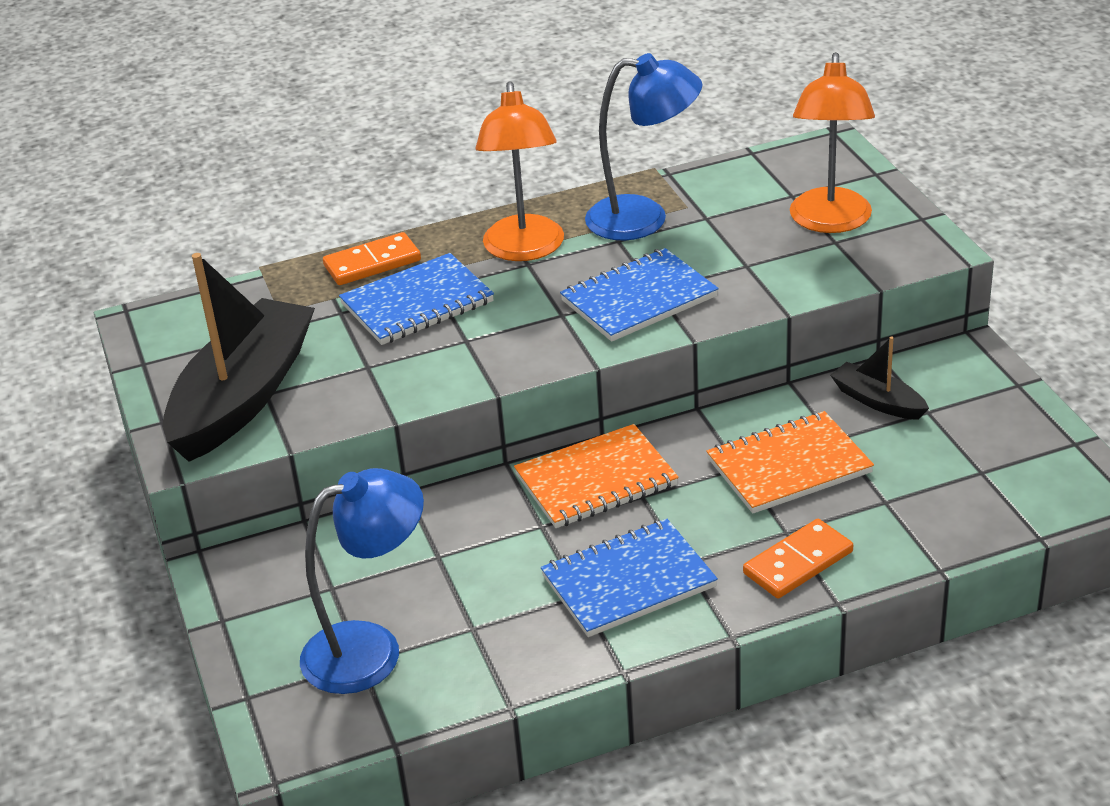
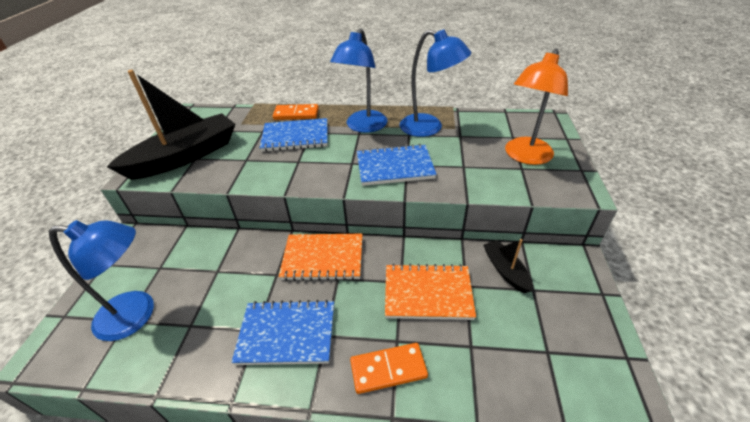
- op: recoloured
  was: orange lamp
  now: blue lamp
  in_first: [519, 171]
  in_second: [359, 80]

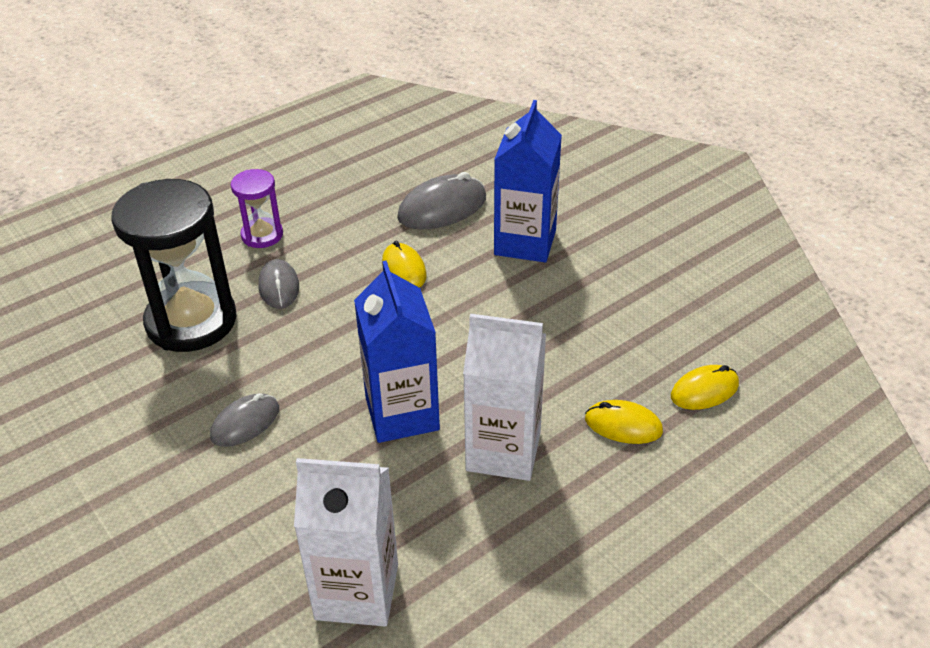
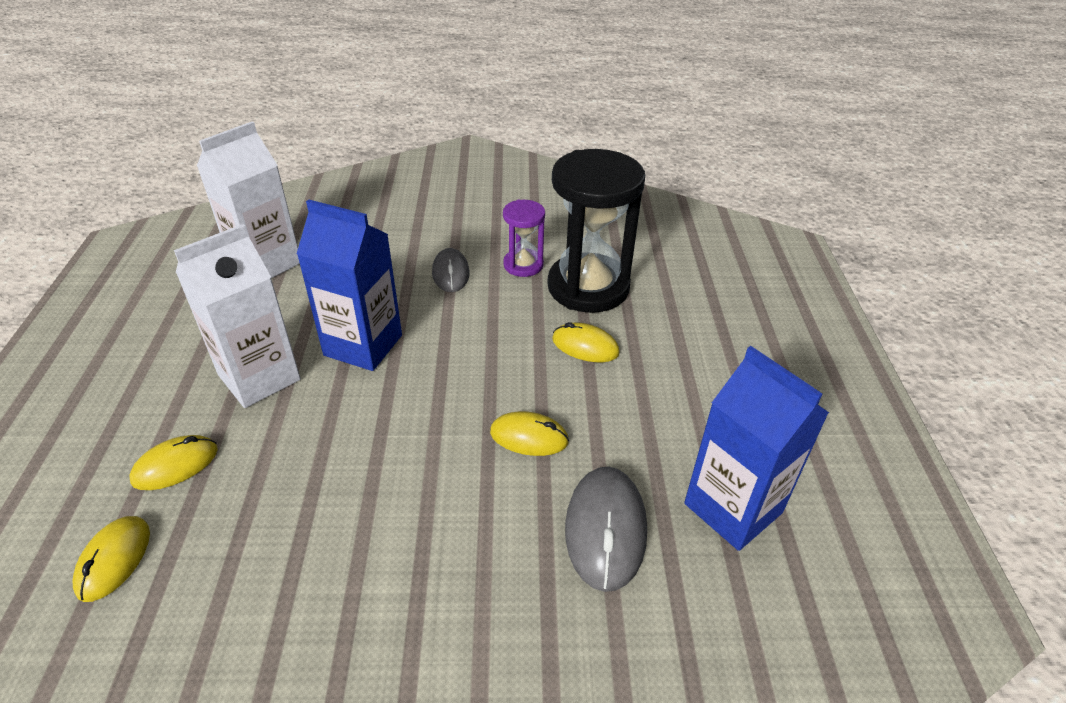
- op: moved
  was: purple hourglass
  in_first: [257, 208]
  in_second: [524, 238]
- op: recoloured
  was: grey mouse
  now: yellow mouse
  in_first: [278, 284]
  in_second: [586, 342]
- op: moved
  was: blue carton
  in_first: [528, 181]
  in_second: [756, 448]

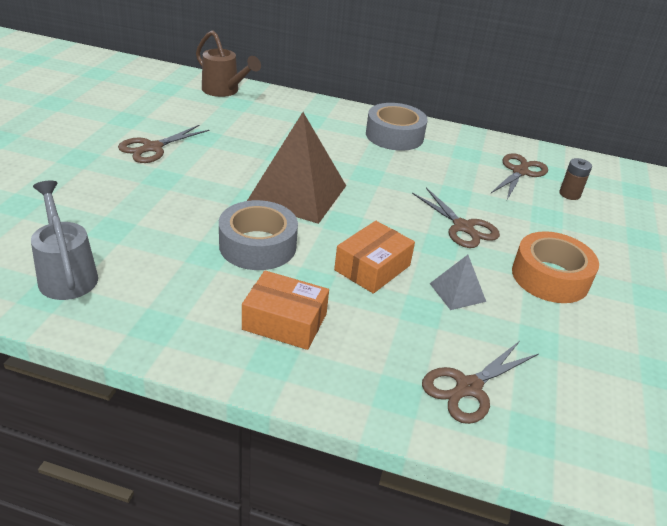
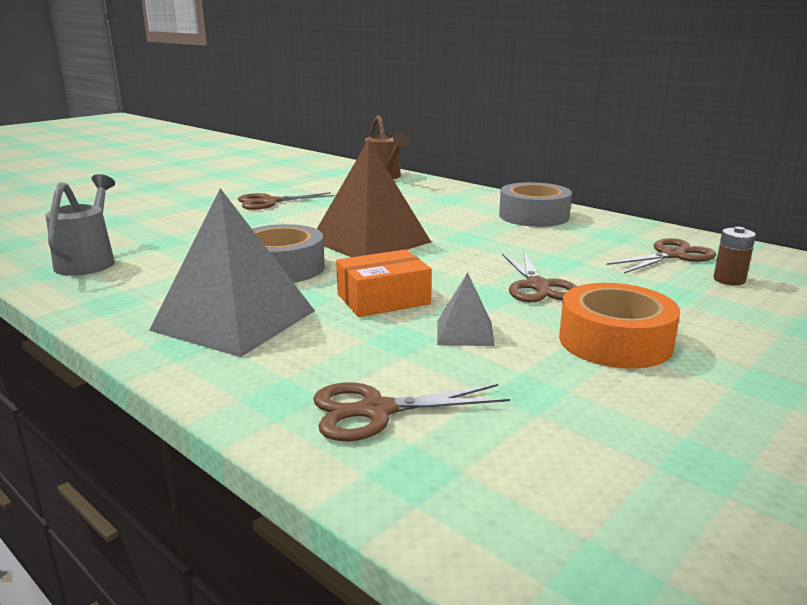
- op: replaced
  was: orange box
  now: grey pyramid
  in_first: [285, 310]
  in_second: [232, 272]

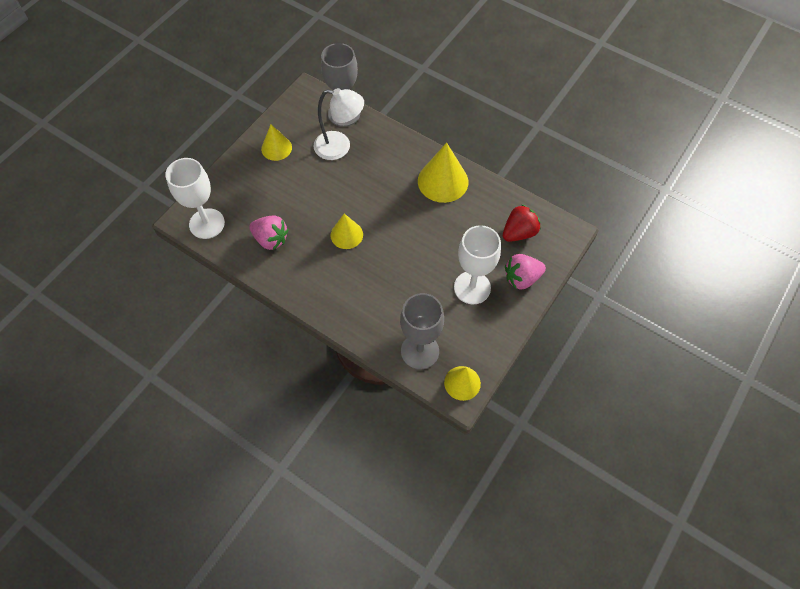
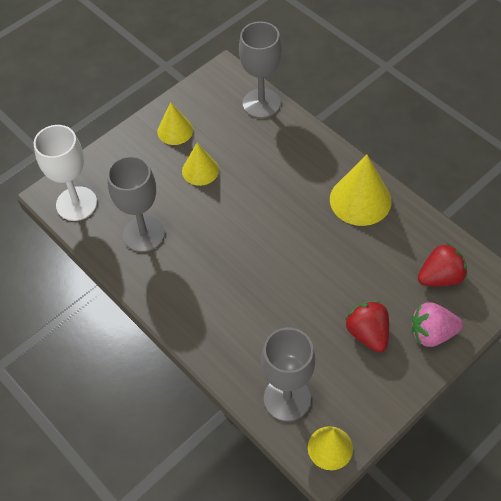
- op: replaced
  was: pink strawberry
  now: grey goblet
  in_first: [269, 233]
  in_second: [136, 204]
- op: moved
  was: yellow cone
  in_first: [346, 231]
  in_second: [200, 164]
- op: replaced
  was: white goblet
  now: red strawberry
  in_first: [477, 265]
  in_second: [367, 326]
- op: removed
  was: white lamp
  in_first: [338, 124]

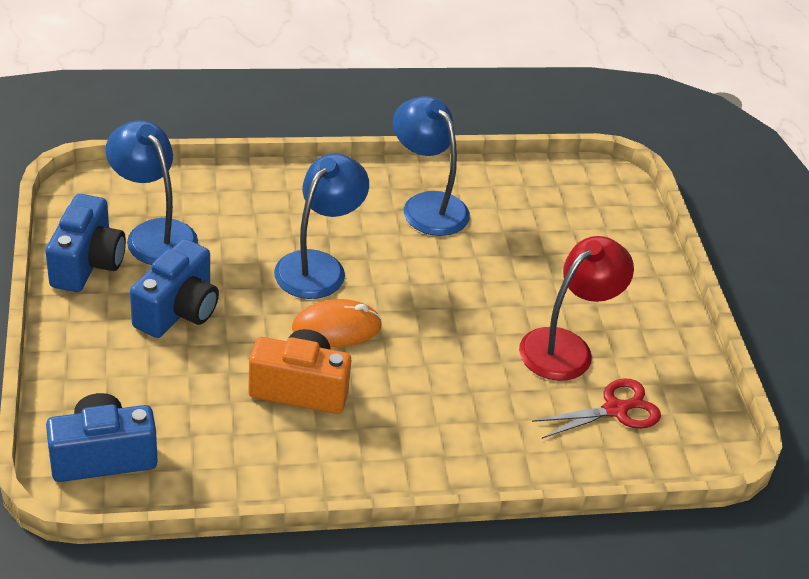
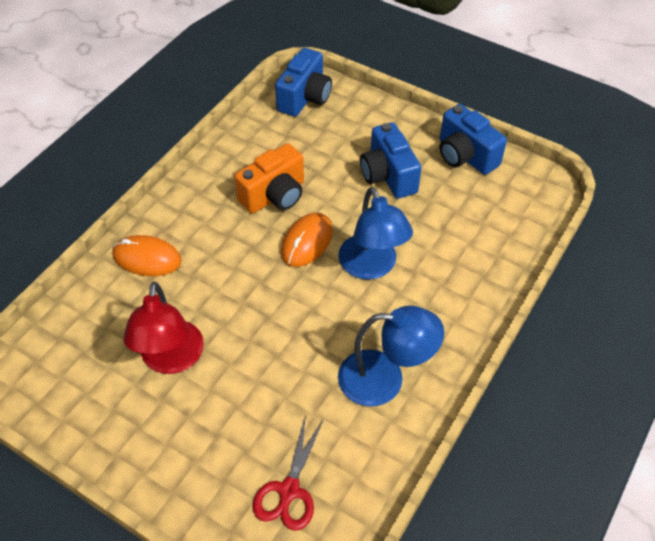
- op: added
  now: orange mouse
  in_second: [147, 255]
- op: moved
  was: red scissors
  in_first: [596, 408]
  in_second: [288, 473]
- op: removed
  was: blue lamp
  in_first: [152, 192]

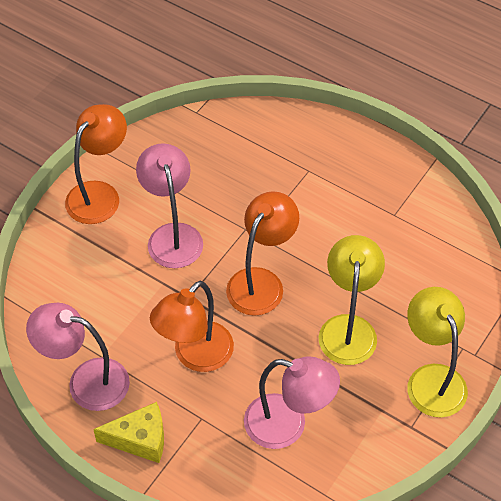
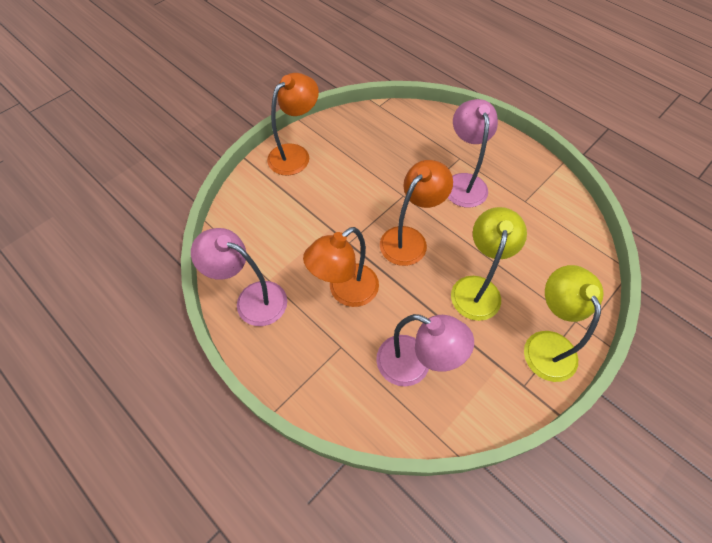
- op: moved
  was: pink lamp
  in_first: [169, 205]
  in_second: [473, 153]
- op: removed
  was: yellow cheese
  in_first: [128, 432]

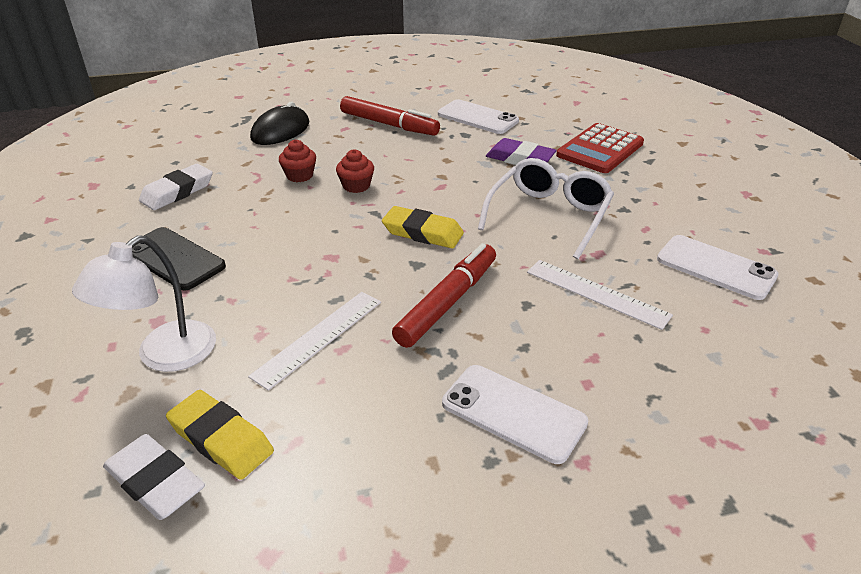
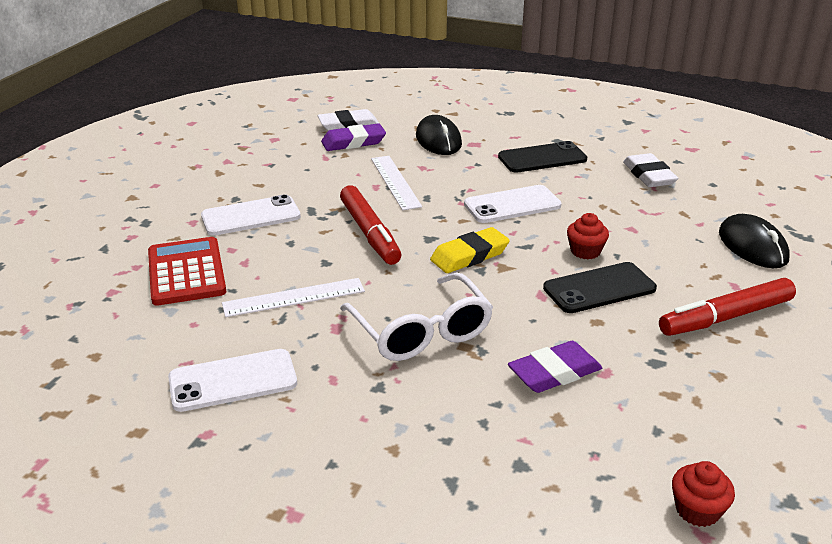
- op: moved
  was: red calculator
  in_first: [600, 148]
  in_second: [187, 271]
- op: recoloured
  was: yellow eraser
  now: purple eraser
  in_first: [220, 435]
  in_second: [353, 137]
- op: replaced
  was: white lamp
  now: black mouse
  in_first: [144, 303]
  in_second: [439, 135]
- op: moved
  was: white phone
  in_first: [478, 116]
  in_second: [513, 204]
- op: added
  now: black phone
  in_second: [600, 287]
- op: moved
  was: red cupcake
  in_first: [297, 161]
  in_second: [703, 494]

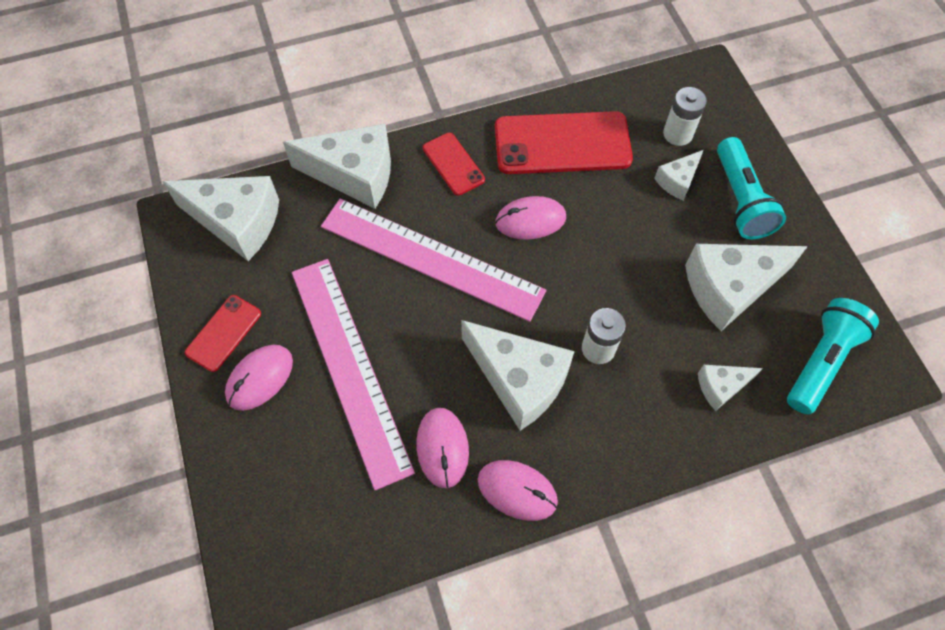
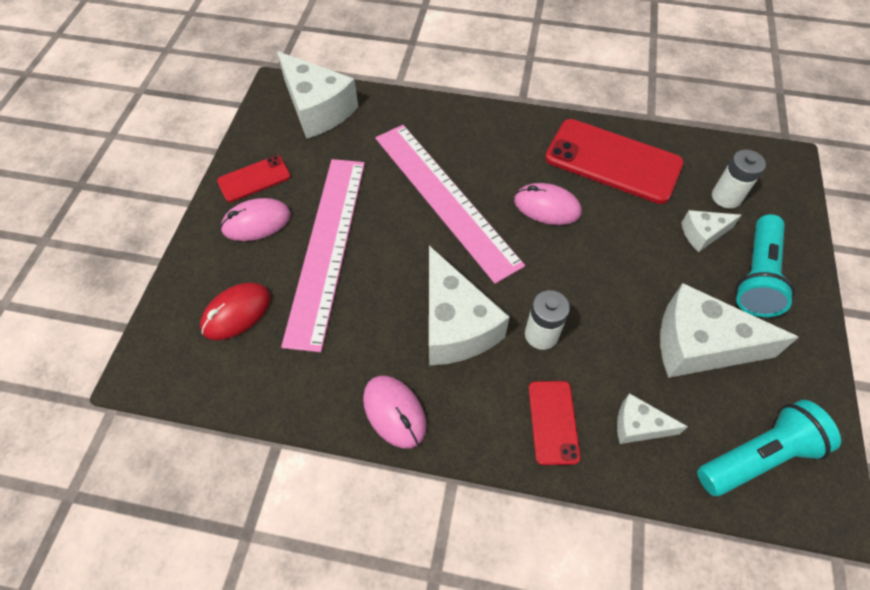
- op: added
  now: red mouse
  in_second: [235, 311]
- op: moved
  was: red phone
  in_first: [454, 164]
  in_second: [554, 423]
- op: removed
  was: white cheese
  in_first: [337, 166]
- op: removed
  was: pink mouse
  in_first: [442, 448]

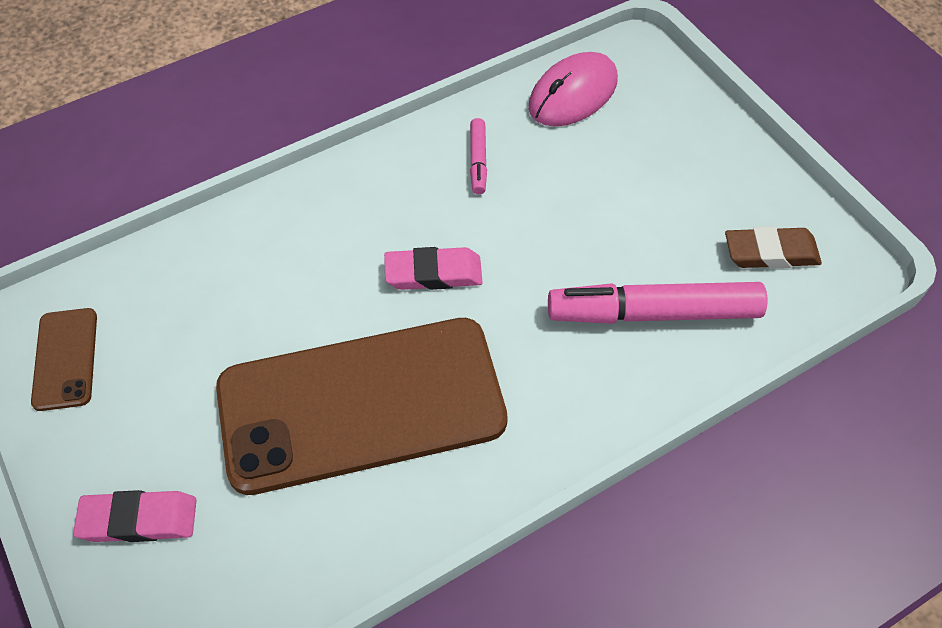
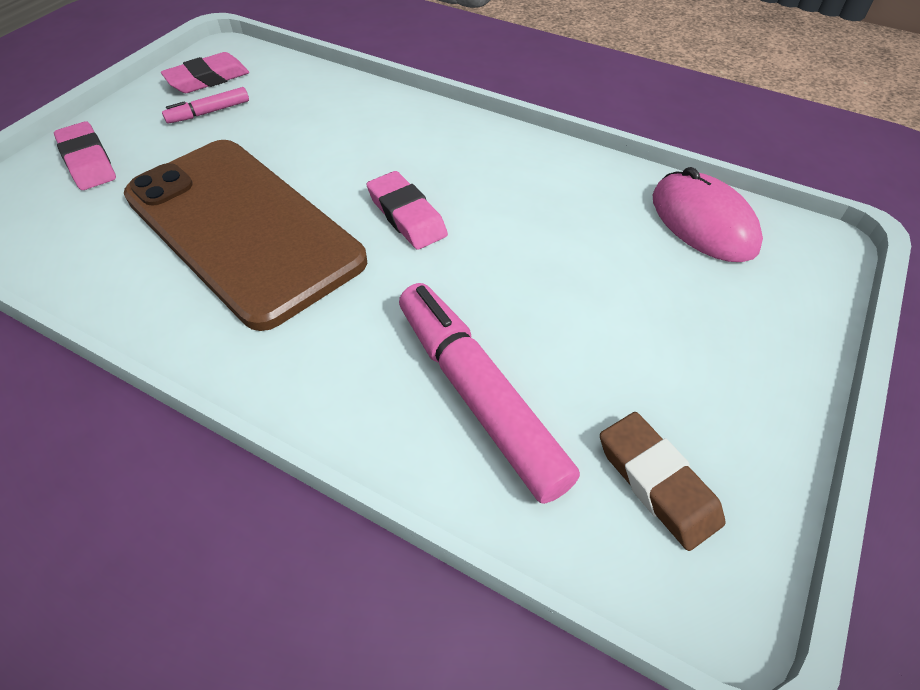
- op: replaced
  was: brown phone
  now: pink eraser
  in_first: [64, 359]
  in_second: [205, 72]
- op: moved
  was: pink marker
  in_first: [478, 156]
  in_second: [205, 105]
- op: turned
  was: pink mouse
  in_first: [573, 89]
  in_second: [708, 214]
  clockwise: 45

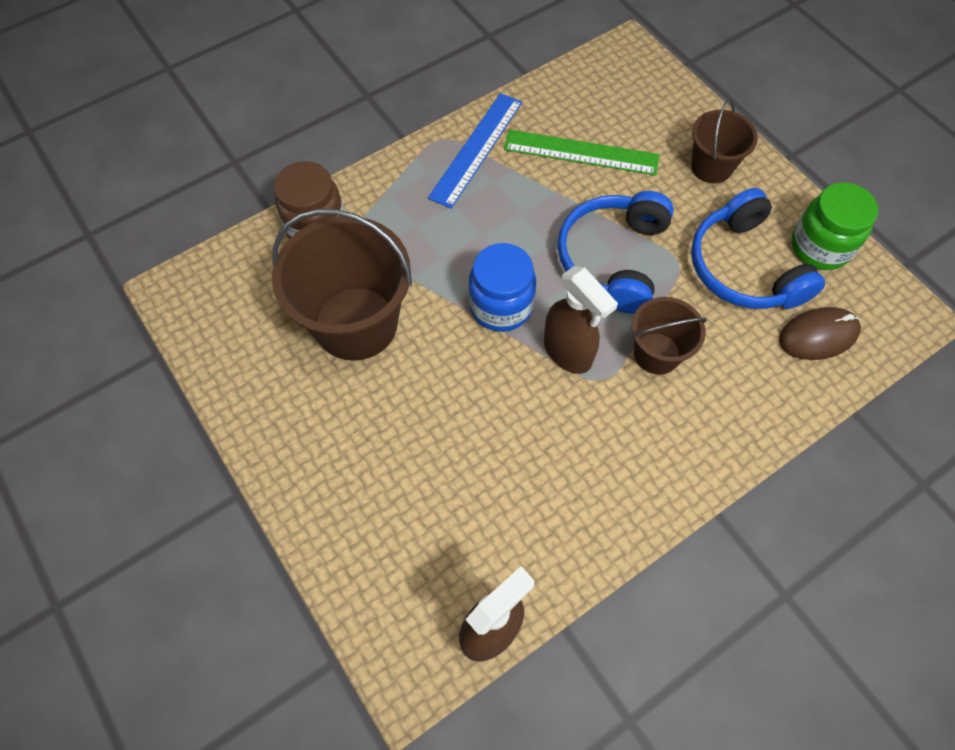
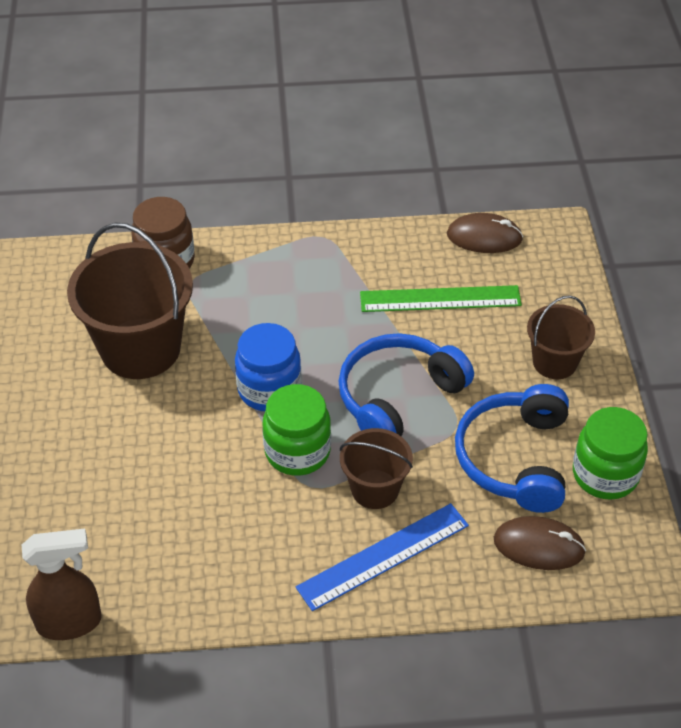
- op: replaced
  was: brown spray bottle
  now: green jar
  in_first: [581, 320]
  in_second: [296, 430]
- op: moved
  was: blue ruler
  in_first: [475, 151]
  in_second: [382, 557]
- op: turned
  was: green ruler
  in_first: [581, 152]
  in_second: [441, 298]
  clockwise: -45
- op: added
  now: brown mouse
  in_second: [485, 233]

